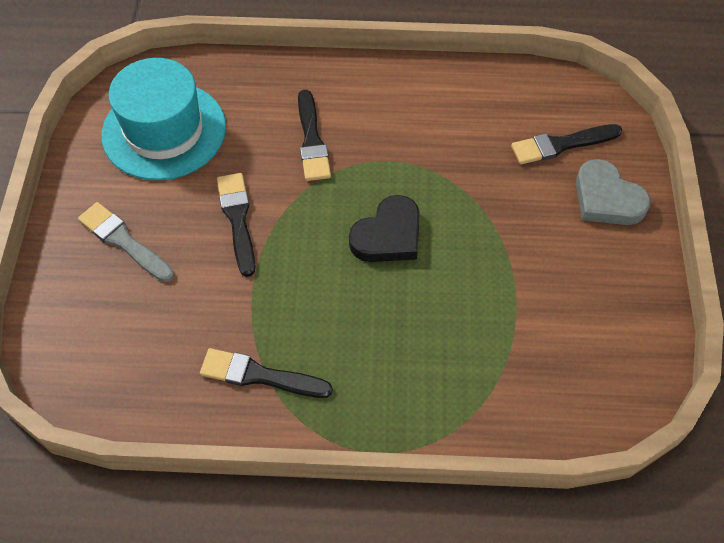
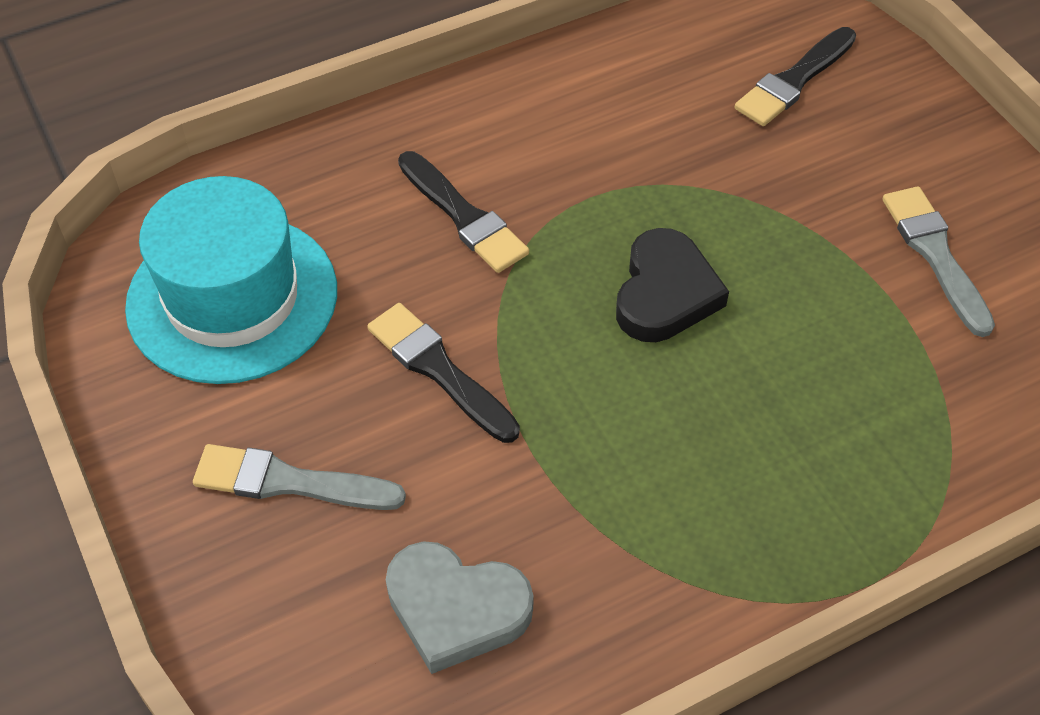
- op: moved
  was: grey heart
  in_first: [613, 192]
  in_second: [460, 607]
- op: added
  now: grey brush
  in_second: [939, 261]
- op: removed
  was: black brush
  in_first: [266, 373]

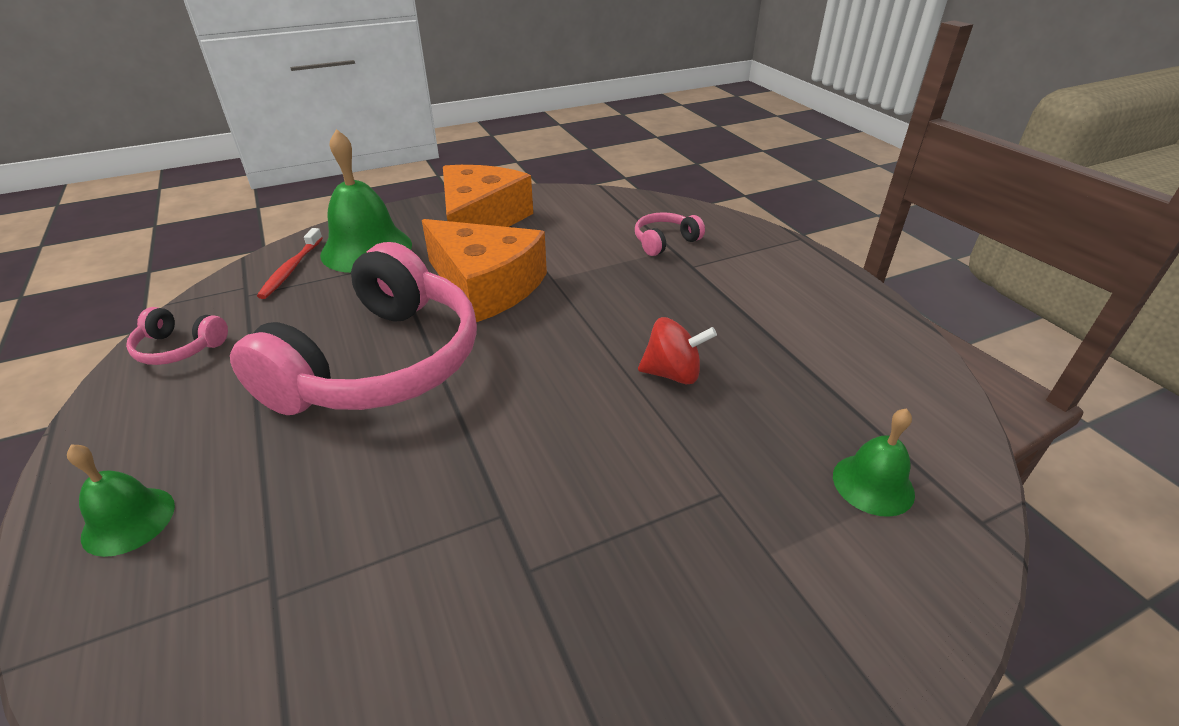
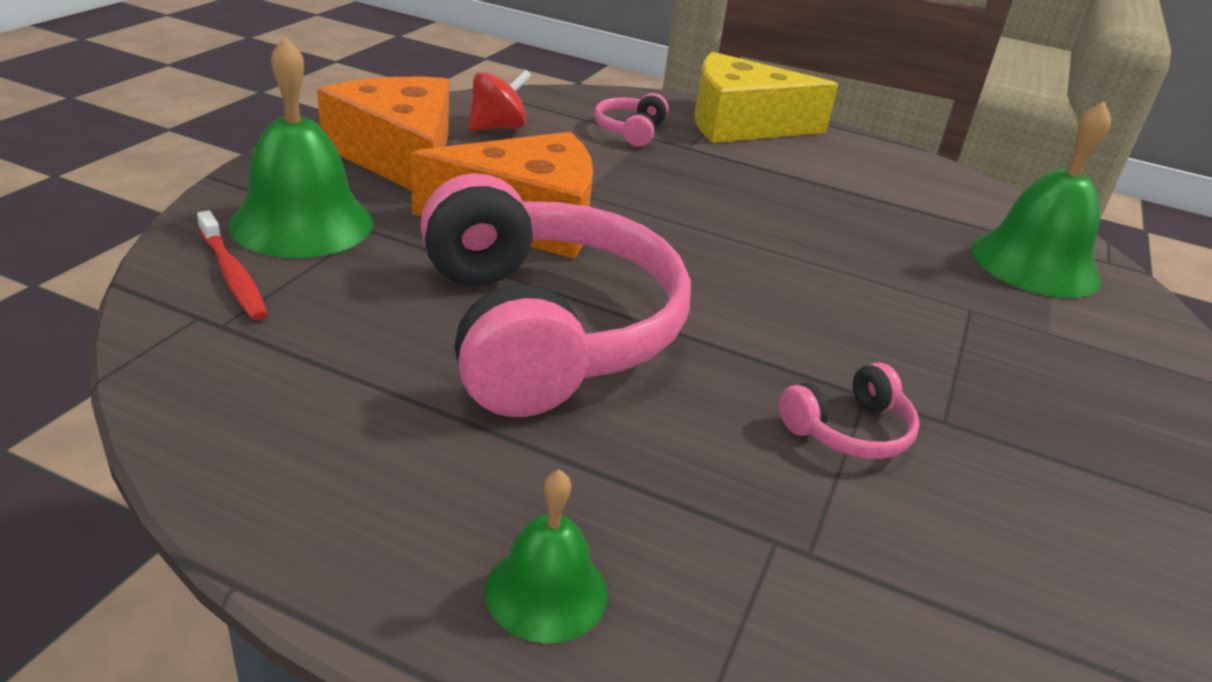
- op: moved
  was: red spinning top
  in_first: [677, 350]
  in_second: [499, 100]
- op: added
  now: yellow cheese
  in_second: [766, 97]
- op: moved
  was: pink headphones
  in_first: [177, 336]
  in_second: [849, 410]
- op: resized
  was: green bell
  in_first: [874, 462]
  in_second: [1041, 199]
  ratio: 1.79

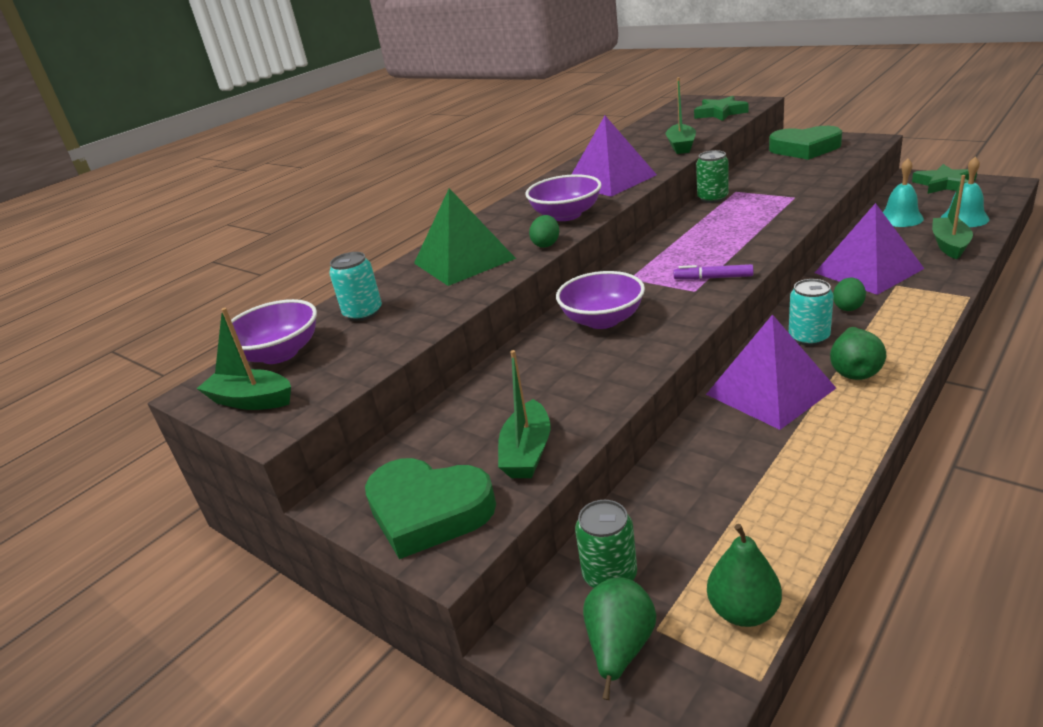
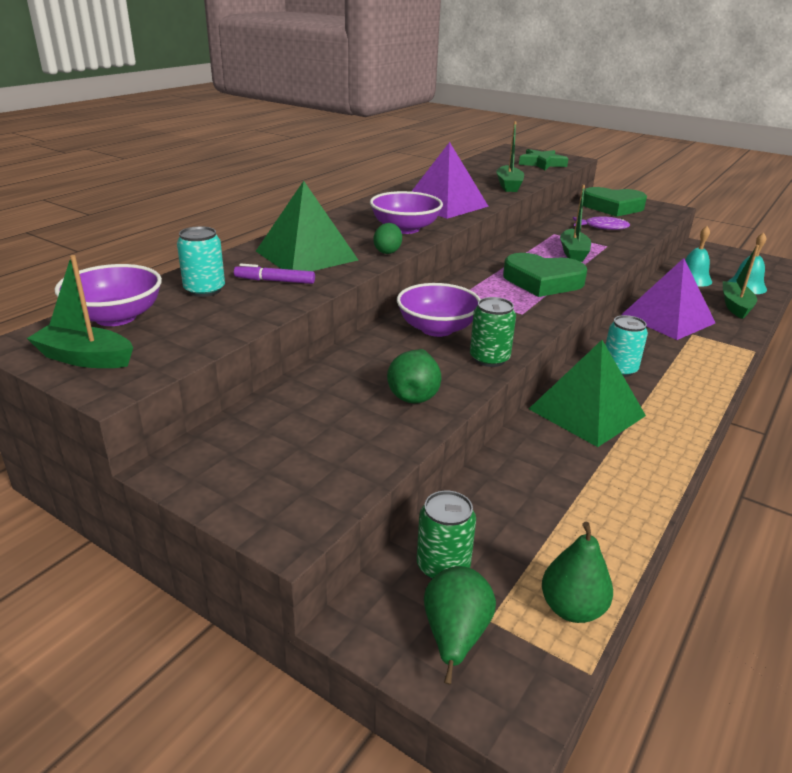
- op: moved
  was: purple marker
  in_first: [713, 272]
  in_second: [274, 274]
- op: moved
  was: green pear
  in_first: [858, 353]
  in_second: [414, 376]
- op: moved
  was: green can
  in_first: [712, 176]
  in_second: [493, 332]
- op: moved
  was: green heart
  in_first: [430, 508]
  in_second: [545, 275]
- op: recoloured
  was: purple pyramid
  now: green pyramid
  in_first: [771, 372]
  in_second: [587, 393]
- op: moved
  was: green boat
  in_first: [524, 414]
  in_second: [575, 223]
- op: added
  now: purple fish
  in_second: [601, 223]
- op: removed
  was: green egg
  in_first: [849, 294]
- op: removed
  was: green star
  in_first: [944, 179]

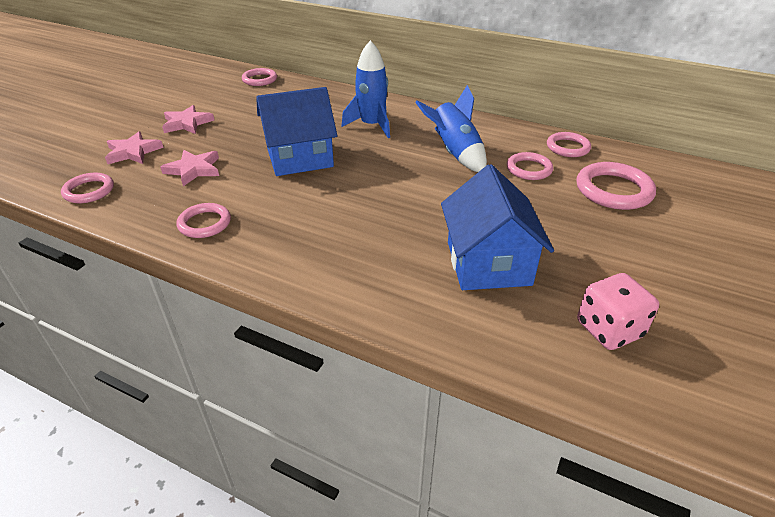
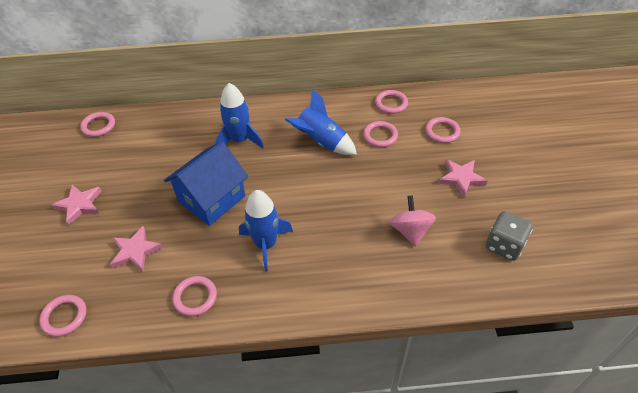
- op: added
  now: blue rocket
  in_second: [266, 230]
- op: replaced
  was: blue house
  now: pink spinning top
  in_first: [497, 227]
  in_second: [413, 221]
- op: resized
  was: pink ring
  in_first: [616, 186]
  in_second: [443, 130]
  ratio: 0.64
- op: moved
  was: pink star
  in_first: [134, 147]
  in_second: [462, 178]
- op: recoloured
  was: pink dice
  now: grey dice
  in_first: [618, 311]
  in_second: [509, 236]

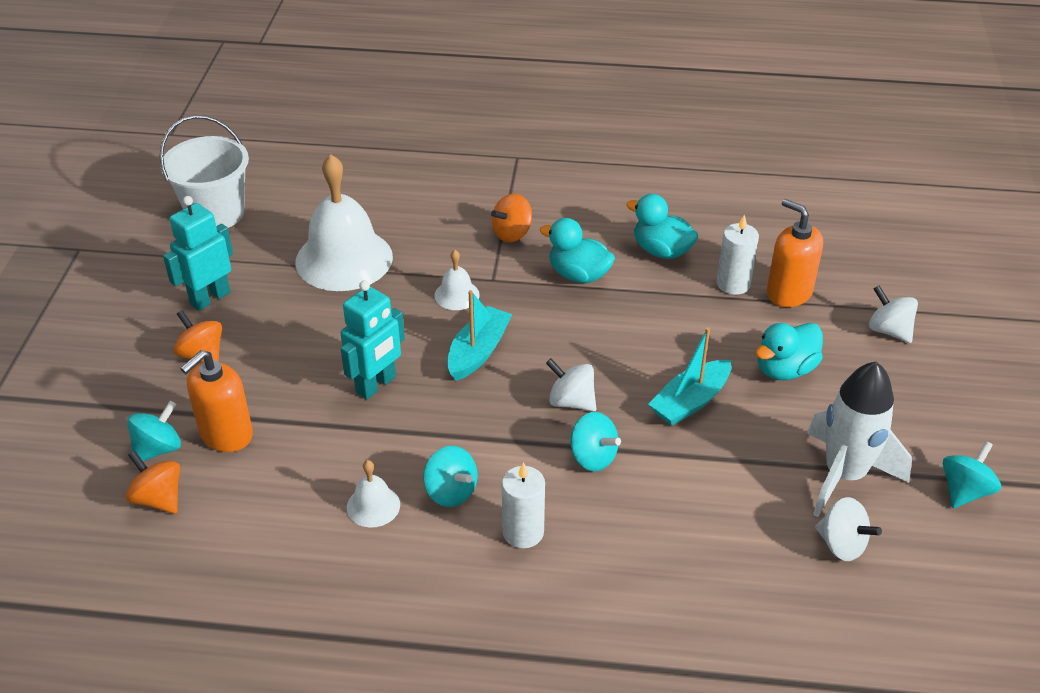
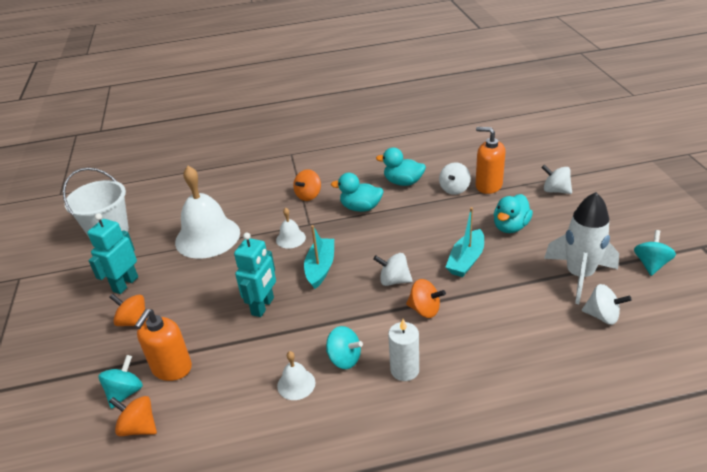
- op: recoloured
  was: turquoise spinning top
  now: orange spinning top
  in_first: [595, 441]
  in_second: [426, 298]
- op: replaced
  was: white candle
  now: white spinning top
  in_first: [738, 254]
  in_second: [455, 178]

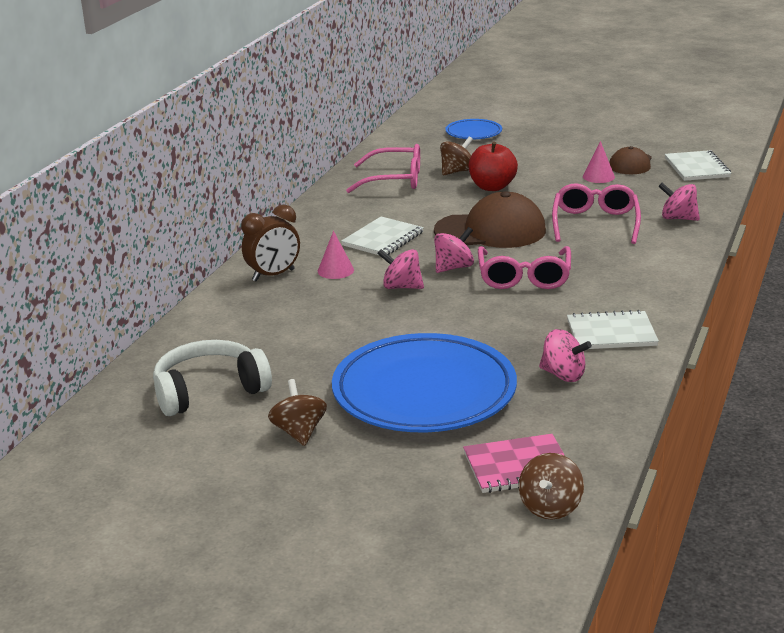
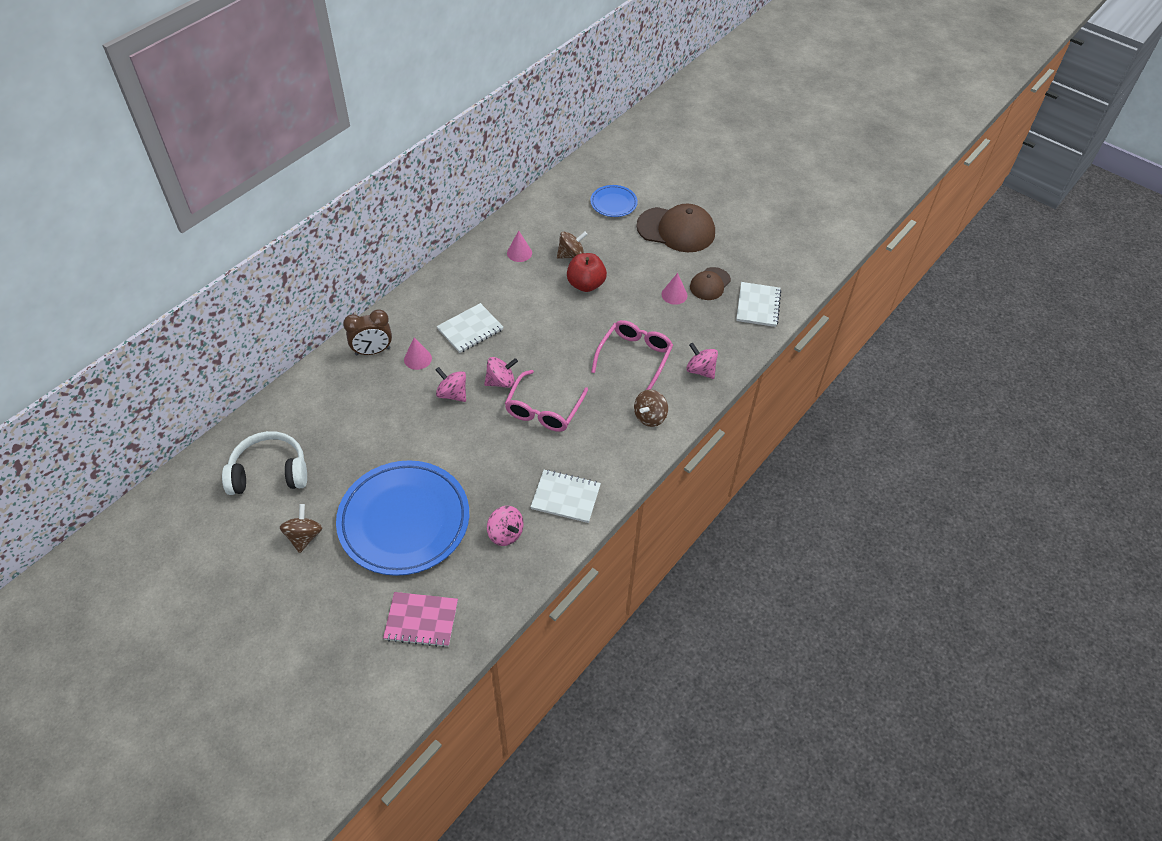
- op: replaced
  was: pink glasses
  now: pink cone
  in_first: [383, 168]
  in_second: [519, 246]
- op: moved
  was: brown spinning top
  in_first: [551, 486]
  in_second: [651, 408]
- op: moved
  was: brown cap
  in_first: [490, 219]
  in_second: [675, 228]

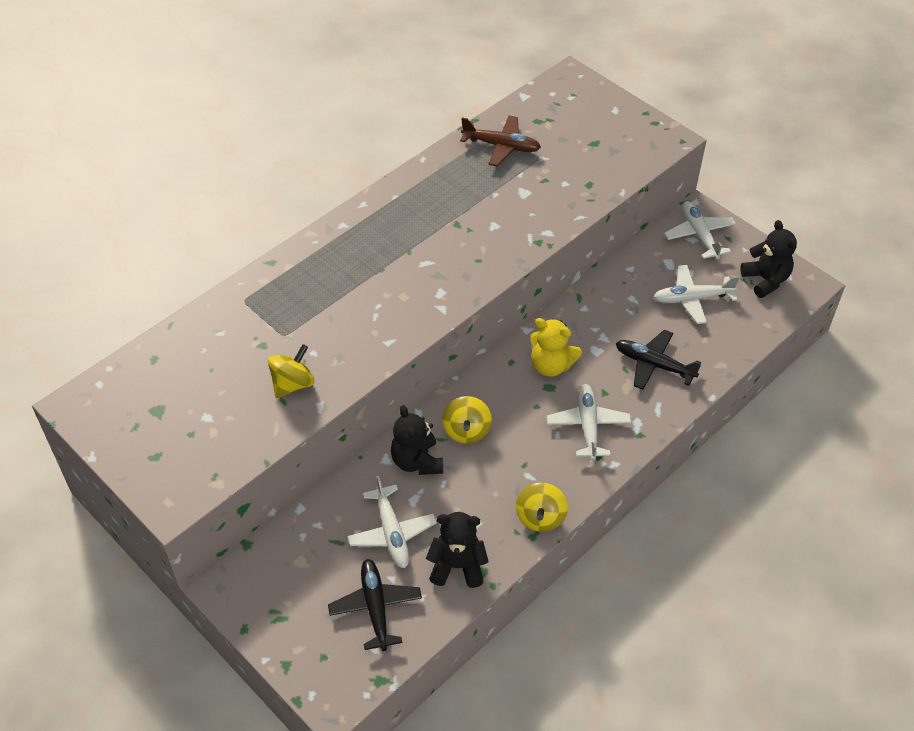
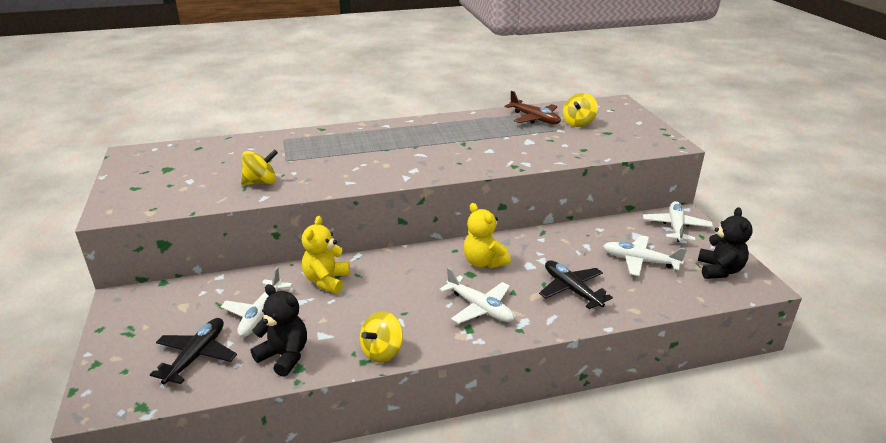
- op: recoloured
  was: black teddy bear
  now: yellow teddy bear
  in_first: [417, 440]
  in_second: [326, 255]
- op: turned
  was: white plane
  in_first: [589, 422]
  in_second: [476, 296]
  clockwise: 105
- op: moved
  was: yellow spinning top
  in_first: [467, 420]
  in_second: [580, 110]

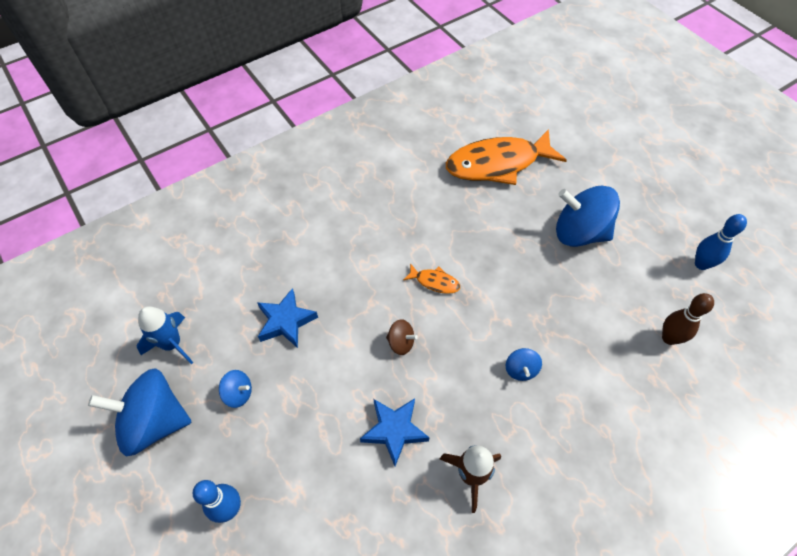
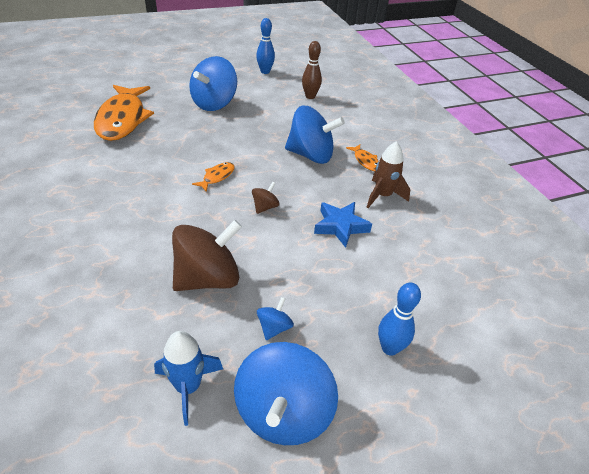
- op: replaced
  was: blue star
  now: brown spinning top
  in_first: [287, 318]
  in_second: [207, 255]
- op: resized
  was: blue spinning top
  in_first: [524, 364]
  in_second: [315, 135]
  ratio: 2.22
- op: added
  now: orange fish
  in_second: [362, 157]

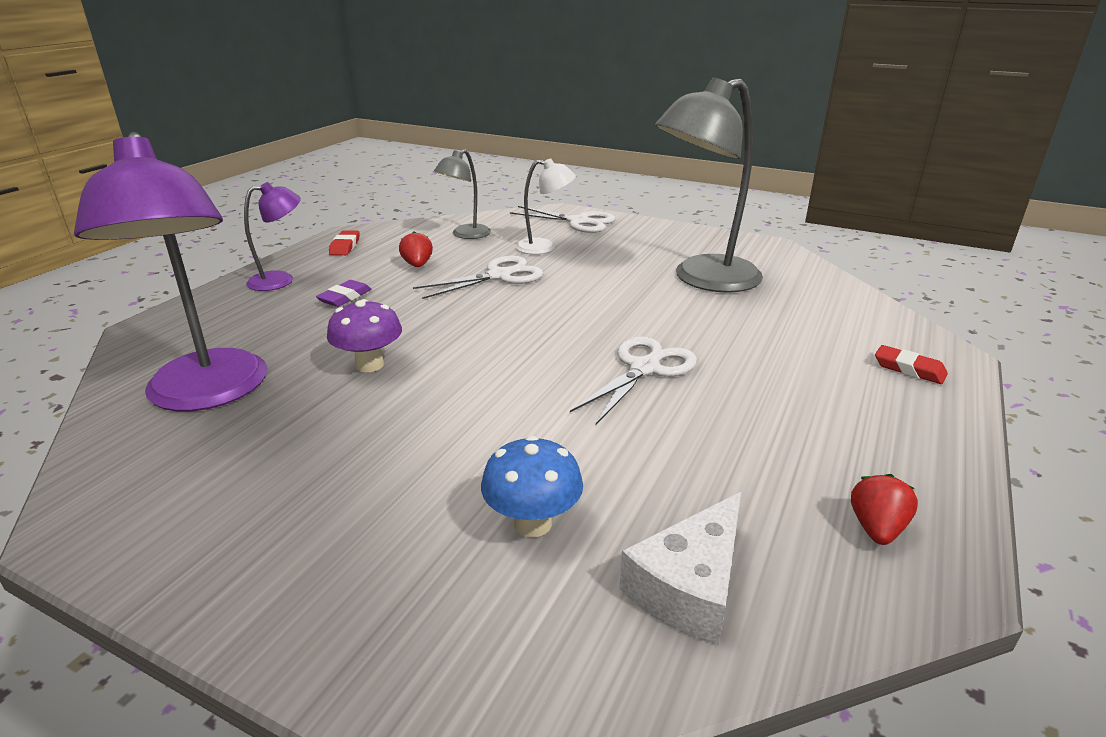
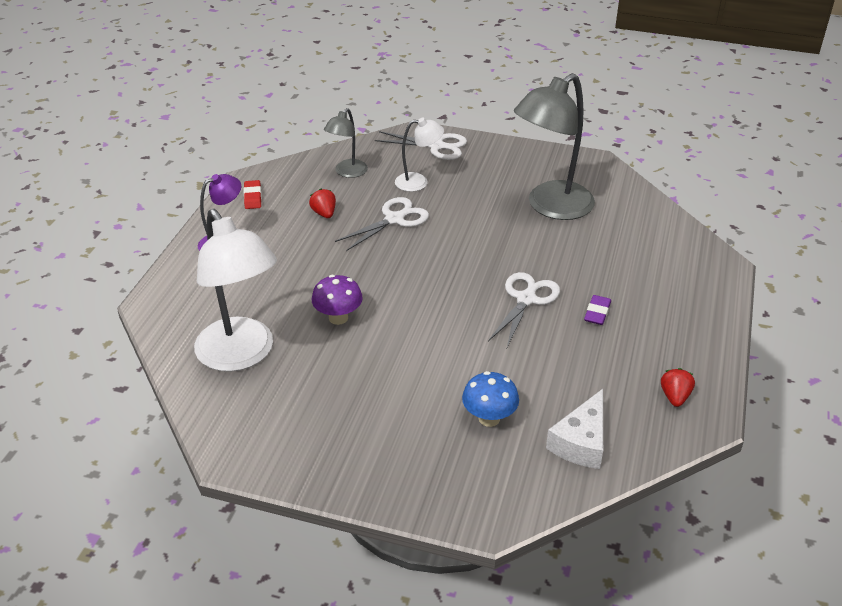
- op: recoloured
  was: purple lamp
  now: white lamp
  in_first: [170, 271]
  in_second: [235, 290]
- op: moved
  was: purple eraser
  in_first: [343, 293]
  in_second: [597, 310]
- op: removed
  was: red eraser
  in_first: [911, 364]

